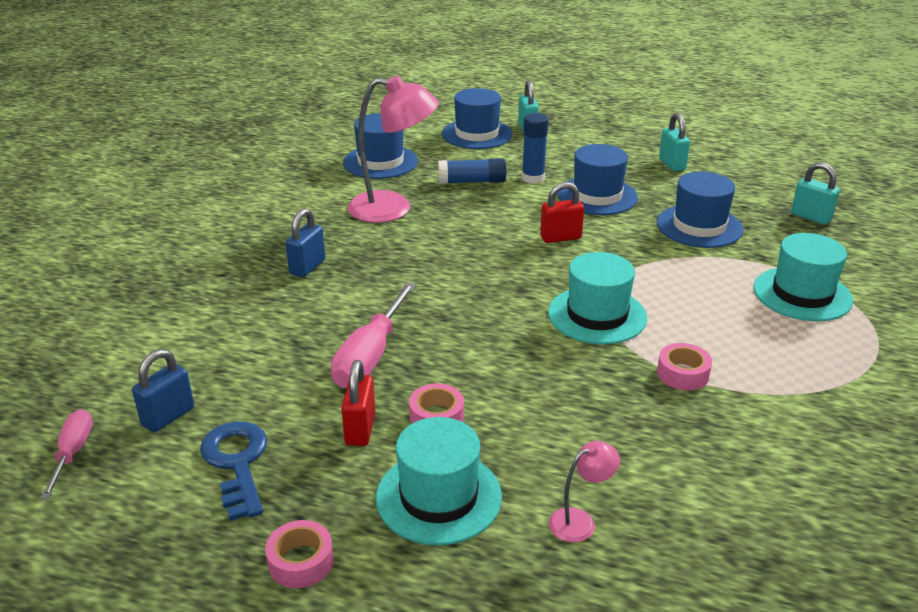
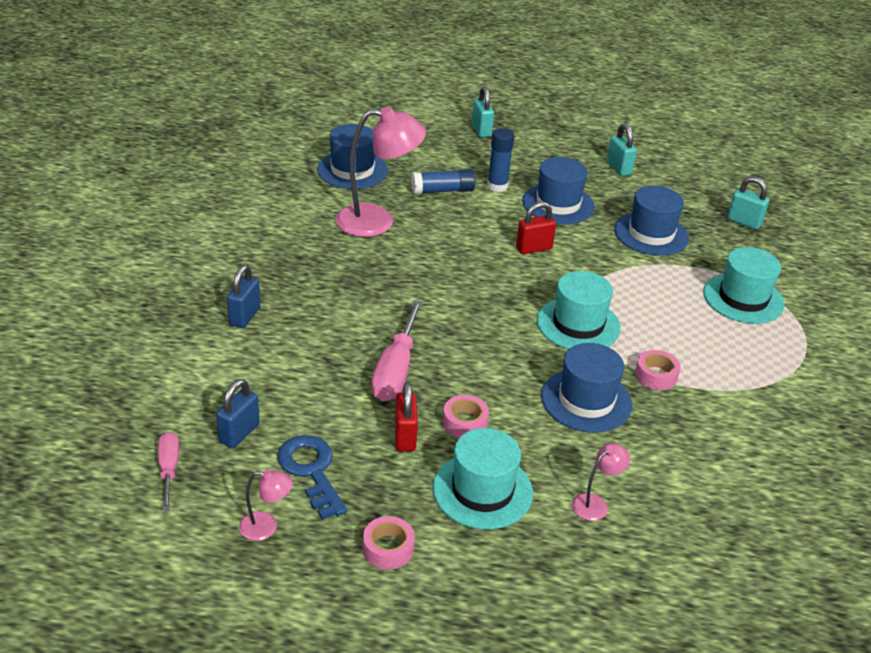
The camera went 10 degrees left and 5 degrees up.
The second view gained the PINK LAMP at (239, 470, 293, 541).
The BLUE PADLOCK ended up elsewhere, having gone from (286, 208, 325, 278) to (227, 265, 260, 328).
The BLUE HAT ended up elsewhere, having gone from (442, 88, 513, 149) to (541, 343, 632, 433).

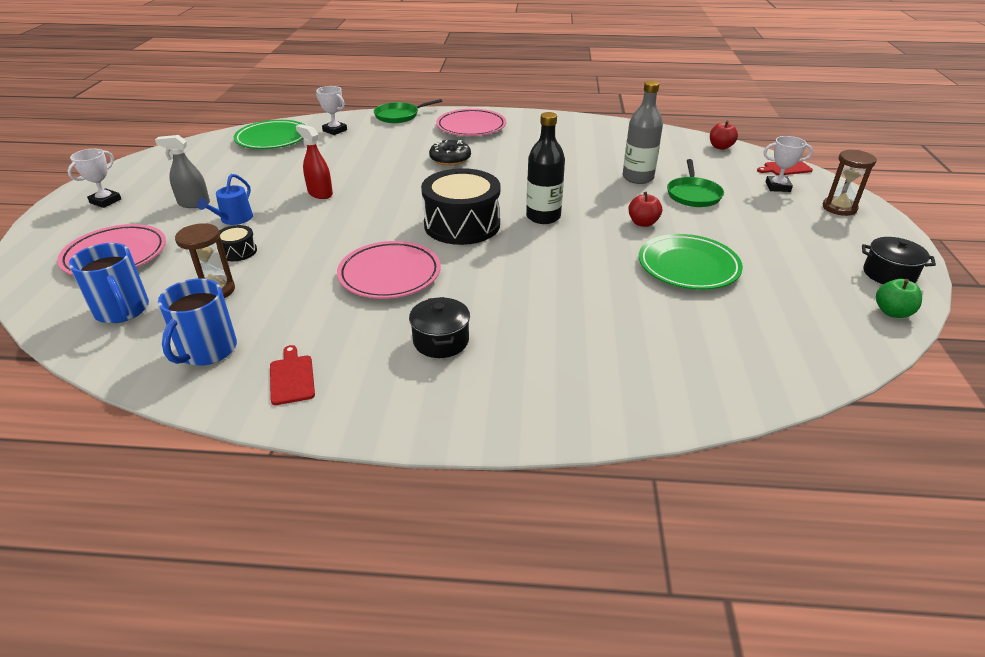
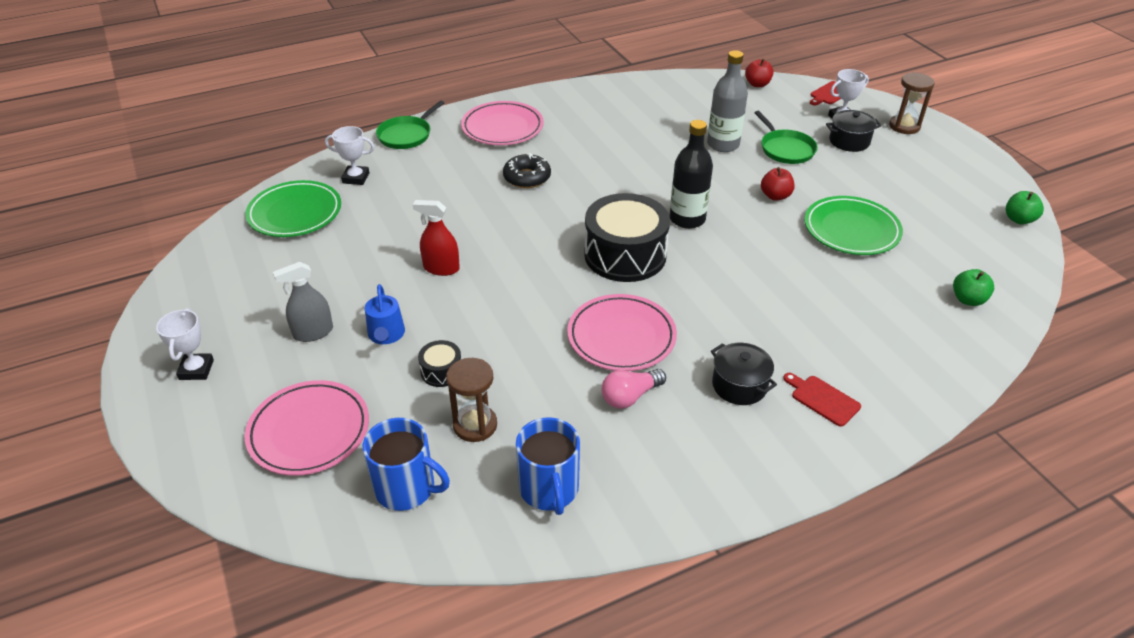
The camera went 30 degrees left and 5 degrees up.
The second view gained the PINK LIGHT BULB at (602, 369, 666, 409).
The second view gained the GREEN APPLE at (953, 269, 994, 306).
The RED CUTTING BOARD ended up elsewhere, having gone from (270, 345, 315, 405) to (783, 373, 861, 427).
The BLACK POT ended up elsewhere, having gone from (862, 237, 936, 285) to (826, 110, 882, 152).

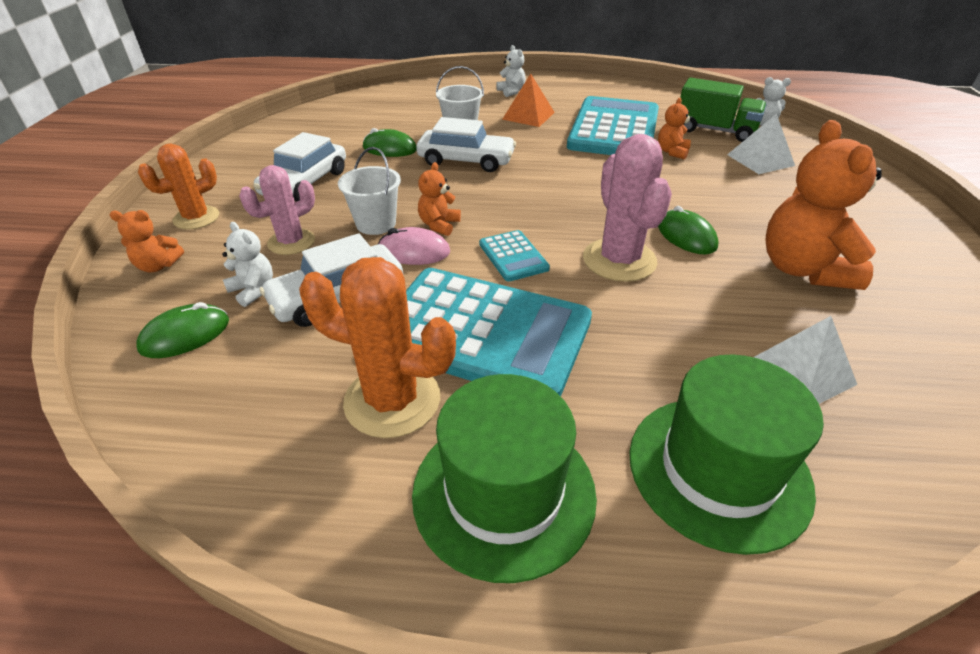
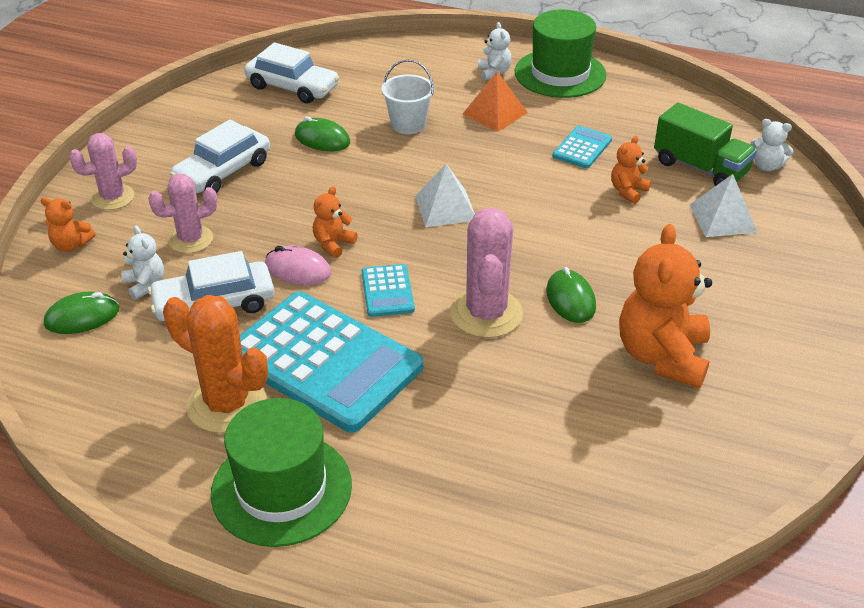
The camera went 15 degrees right and 0 degrees up.
The second view lost the WHITE BUCKET at (338, 147, 401, 235).
The WHITE CAR ended up elsewhere, having gone from (416, 117, 516, 172) to (244, 42, 339, 103).
The GREEN HAT ended up elsewhere, having gone from (629, 354, 824, 555) to (515, 10, 606, 98).
The WHITE PYRAMID ended up elsewhere, having gone from (754, 316, 858, 404) to (415, 164, 475, 227).
What was the ORANGE CACTUS at (138, 143, 219, 229) turned into the PINK CACTUS at (69, 133, 137, 210).
The size of the TURQUOISE CALCULATOR at (567, 96, 659, 155) changed by a factor of 0.43.

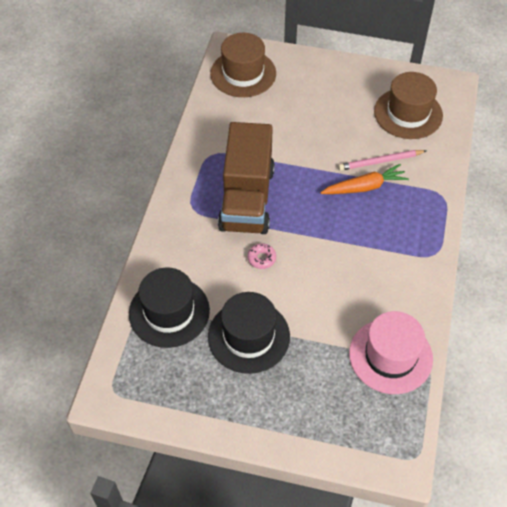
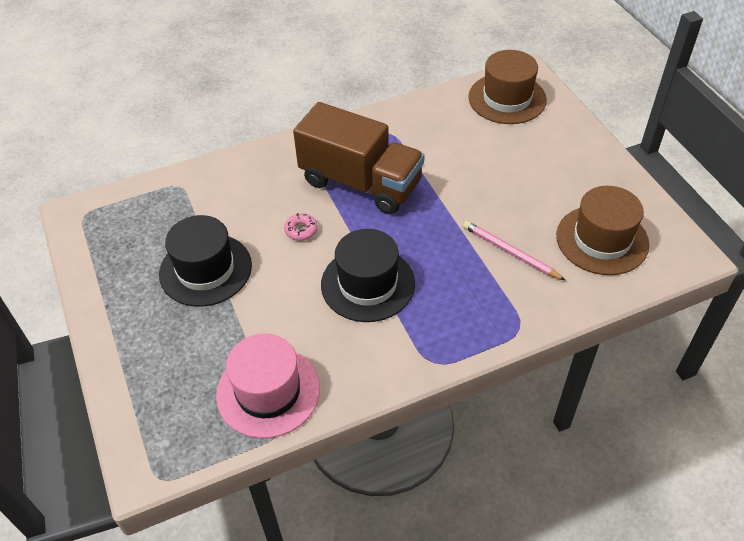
The camera went 55 degrees right and 5 degrees down.
The second view lost the ORANGE CARROT at (320, 164, 409, 194).
The BLACK HAT ended up elsewhere, having gone from (129, 268, 210, 348) to (321, 229, 415, 322).
The BROWN TRUCK at (218, 122, 275, 234) ended up facing another way, 120 degrees counterclockwise from before.

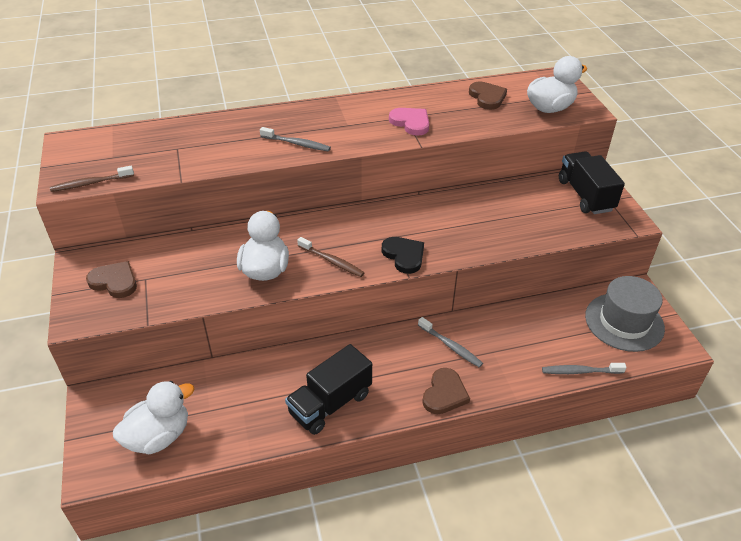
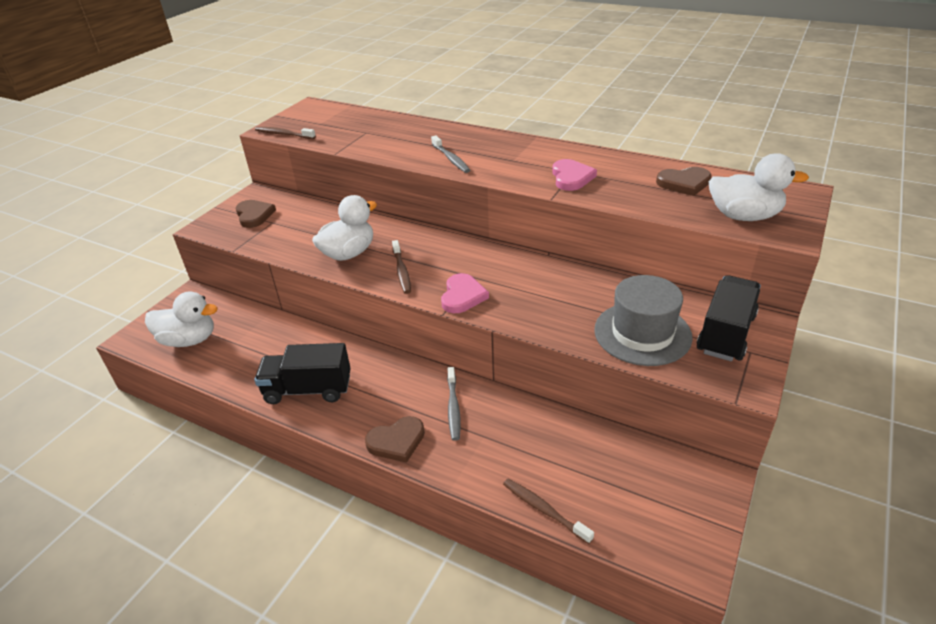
The camera went 45 degrees right and 5 degrees down.
The GREY HAT ended up elsewhere, having gone from (585, 276, 665, 352) to (594, 275, 693, 366).
What was the BLACK HEART at (382, 237, 424, 274) turned into the PINK HEART at (441, 273, 489, 313).
What was the GREY TOOTHBRUSH at (542, 363, 627, 374) turned into the BROWN TOOTHBRUSH at (503, 479, 594, 544).
The BROWN HEART at (469, 81, 507, 110) ended up facing another way, 60 degrees clockwise from before.

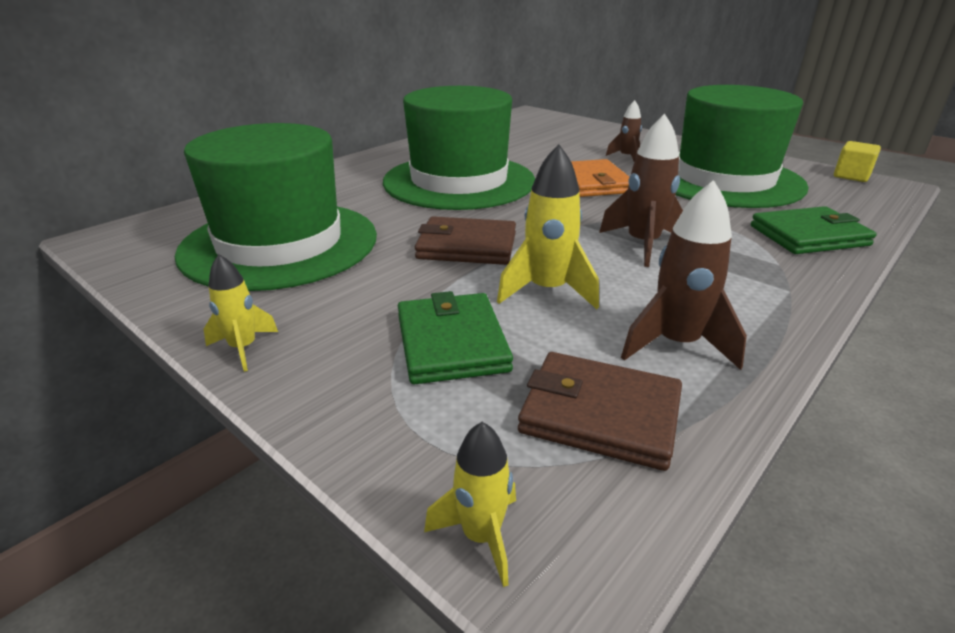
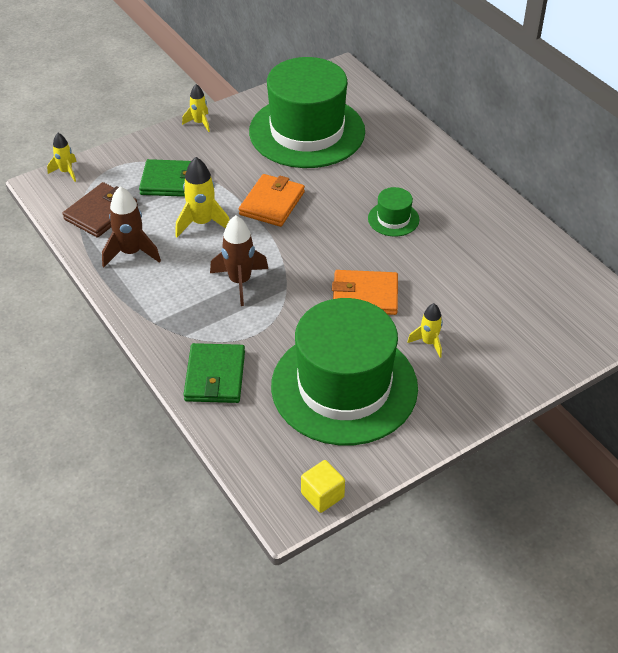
The camera went 105 degrees right and 15 degrees up.
What was the BROWN WALLET at (415, 216, 516, 265) turned into the ORANGE WALLET at (239, 174, 305, 227).
What was the BROWN ROCKET at (606, 100, 642, 161) turned into the YELLOW ROCKET at (407, 303, 443, 358).
The size of the GREEN HAT at (383, 86, 535, 210) changed by a factor of 0.41.

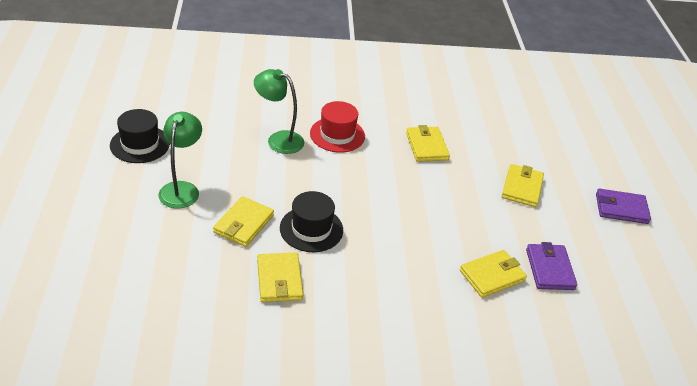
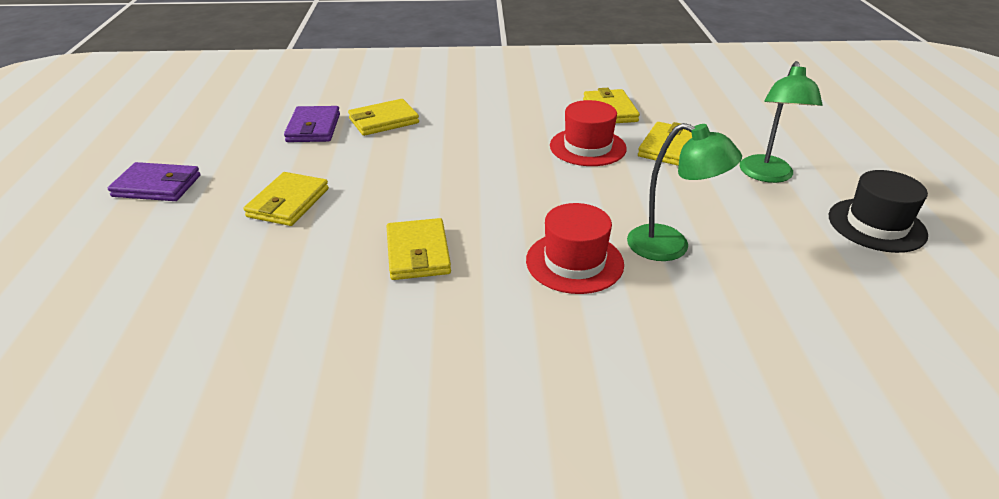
The camera went 175 degrees left and 5 degrees down.
What was the BLACK HAT at (280, 191, 343, 252) turned into the RED HAT at (550, 100, 627, 166).

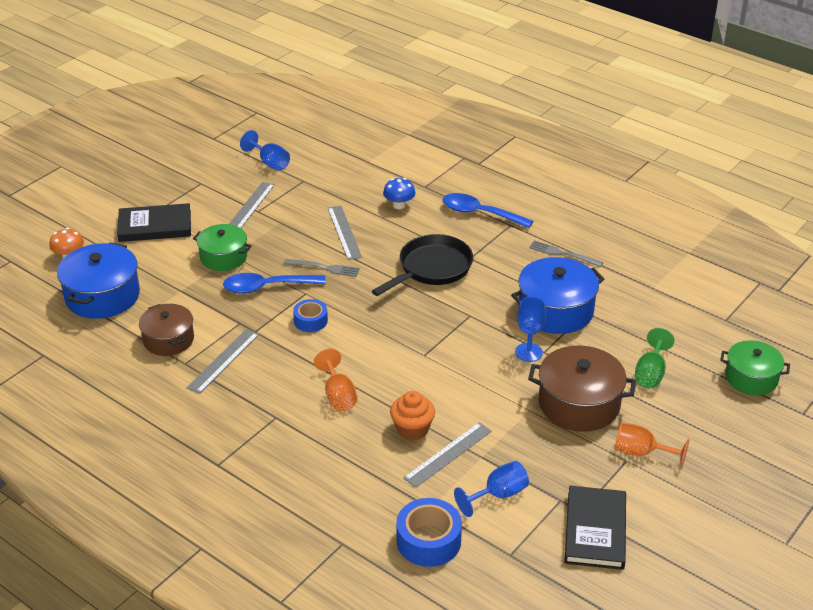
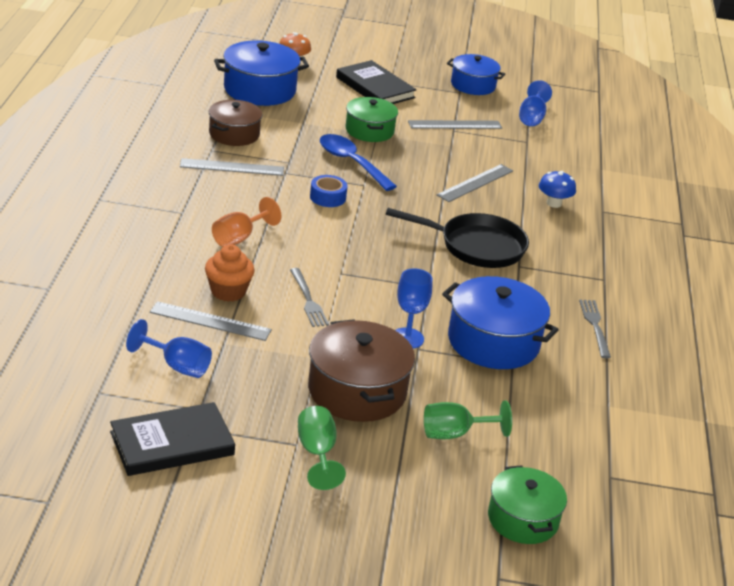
The camera went 55 degrees right and 5 degrees down.
The second view lost the BLUE TAPE at (396, 498, 462, 567).
The second view lost the BLUE SPOON at (443, 193, 533, 228).
The second view gained the BLUE POT at (447, 54, 505, 95).
The GREY FORK ended up elsewhere, having gone from (283, 259, 360, 277) to (290, 268, 329, 327).
What was the ORANGE GOBLET at (615, 422, 689, 468) turned into the GREEN GOBLET at (298, 406, 346, 490).

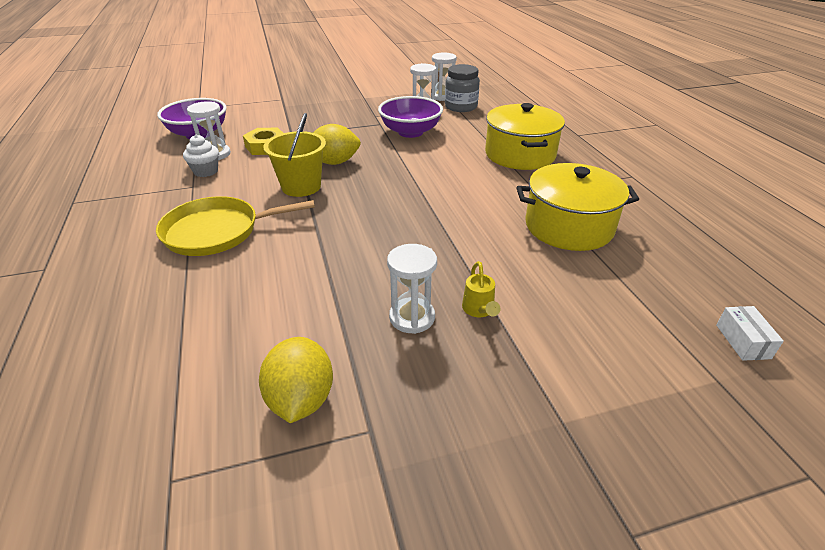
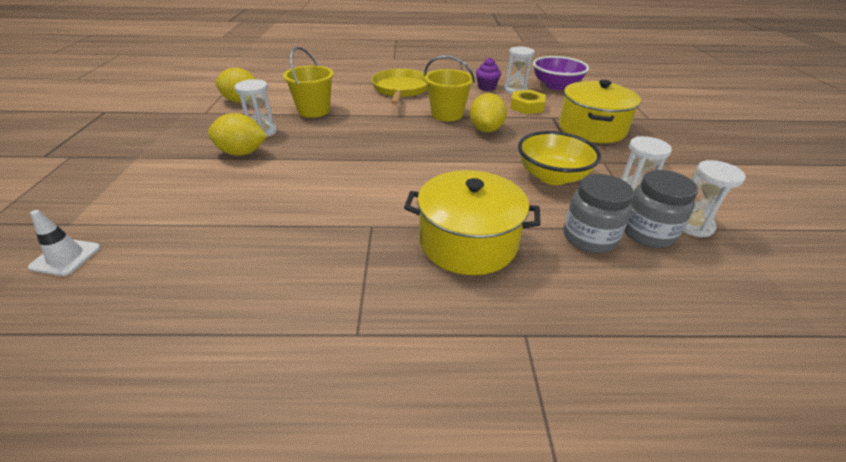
The camera went 105 degrees right and 0 degrees up.
The second view gained the YELLOW BUCKET at (283, 47, 334, 118).
The second view gained the GREY JAR at (563, 174, 634, 253).
The YELLOW POT ended up elsewhere, having gone from (516, 163, 639, 251) to (559, 80, 641, 143).
Where the YELLOW WATERING CAN stood at (462, 261, 500, 317), the YELLOW LEMON came to stand at (208, 113, 267, 156).
Where the WHITE BOX stood at (716, 306, 784, 361), the WHITE TRAFFIC CONE came to stand at (28, 210, 101, 276).
What was the WHITE CUPCAKE at (183, 135, 219, 177) turned into the PURPLE CUPCAKE at (476, 58, 501, 91).
What was the PURPLE BOWL at (378, 96, 443, 138) turned into the YELLOW BOWL at (518, 131, 601, 185).

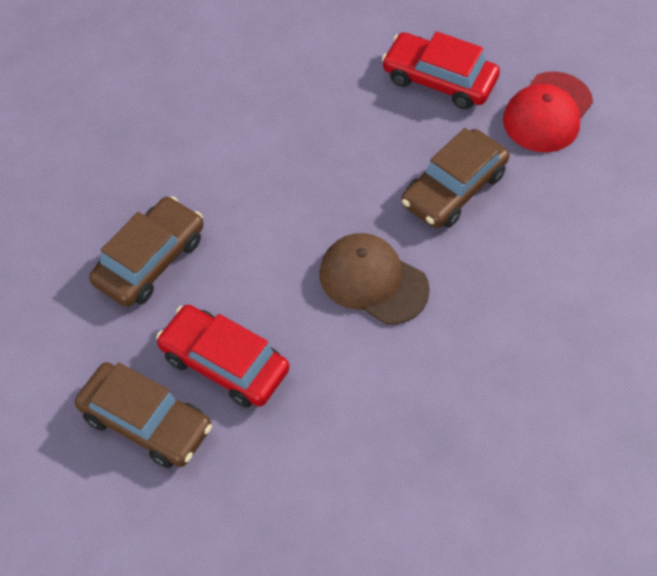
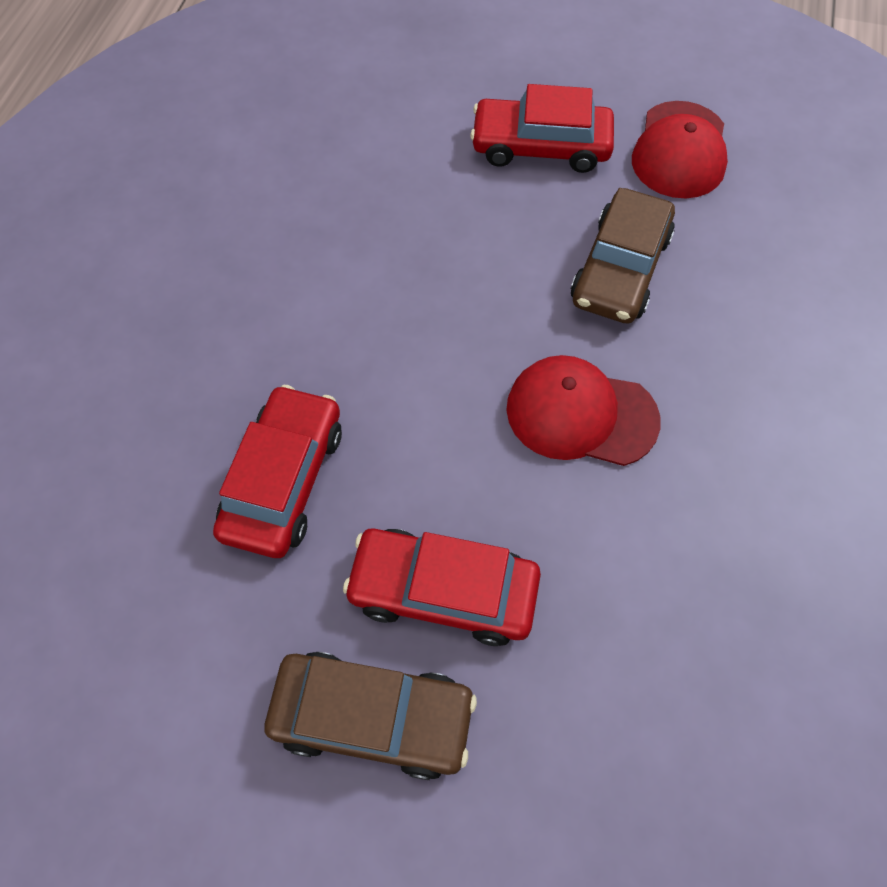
The camera went 20 degrees left and 5 degrees up.
What was the BROWN CAR at (89, 196, 204, 307) turned into the RED CAR at (213, 385, 342, 558).
What was the BROWN CAP at (319, 233, 430, 325) turned into the RED CAP at (507, 355, 660, 466).

